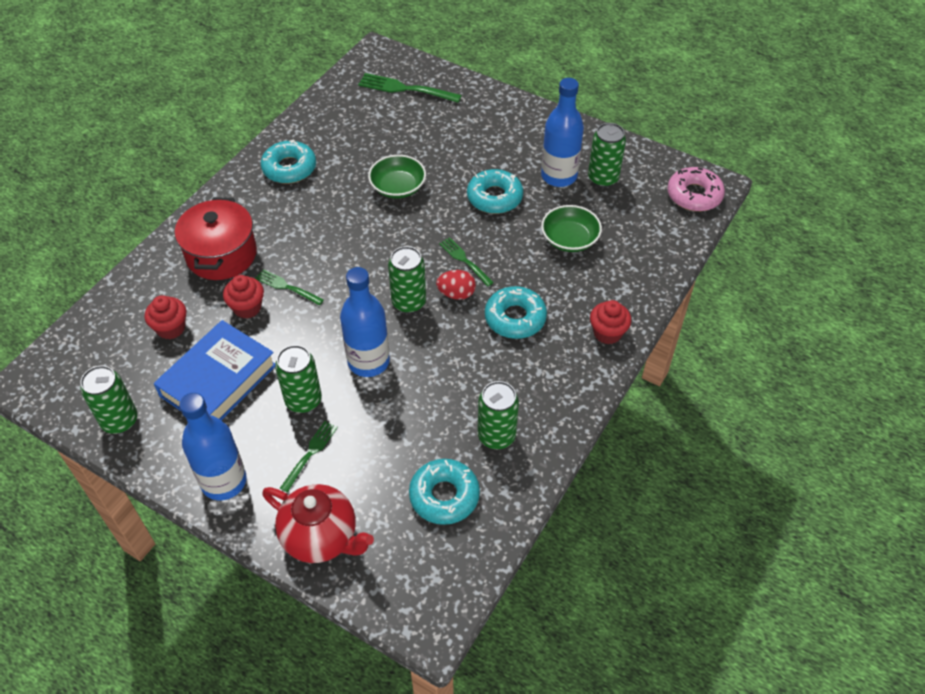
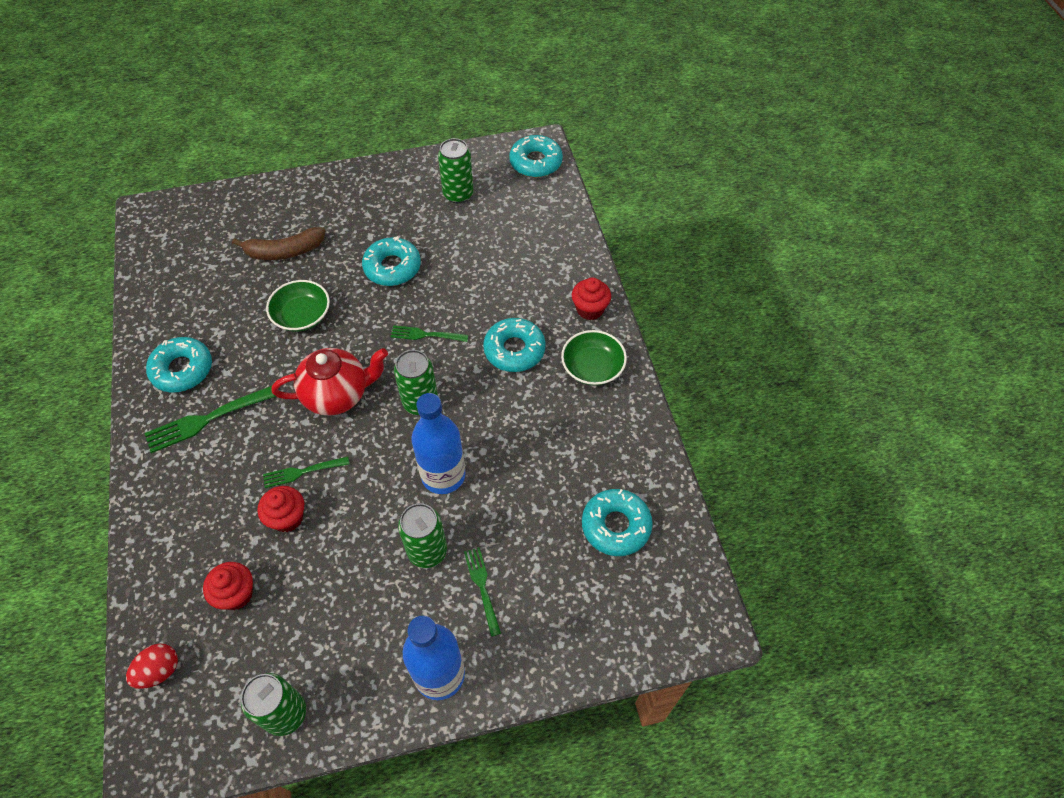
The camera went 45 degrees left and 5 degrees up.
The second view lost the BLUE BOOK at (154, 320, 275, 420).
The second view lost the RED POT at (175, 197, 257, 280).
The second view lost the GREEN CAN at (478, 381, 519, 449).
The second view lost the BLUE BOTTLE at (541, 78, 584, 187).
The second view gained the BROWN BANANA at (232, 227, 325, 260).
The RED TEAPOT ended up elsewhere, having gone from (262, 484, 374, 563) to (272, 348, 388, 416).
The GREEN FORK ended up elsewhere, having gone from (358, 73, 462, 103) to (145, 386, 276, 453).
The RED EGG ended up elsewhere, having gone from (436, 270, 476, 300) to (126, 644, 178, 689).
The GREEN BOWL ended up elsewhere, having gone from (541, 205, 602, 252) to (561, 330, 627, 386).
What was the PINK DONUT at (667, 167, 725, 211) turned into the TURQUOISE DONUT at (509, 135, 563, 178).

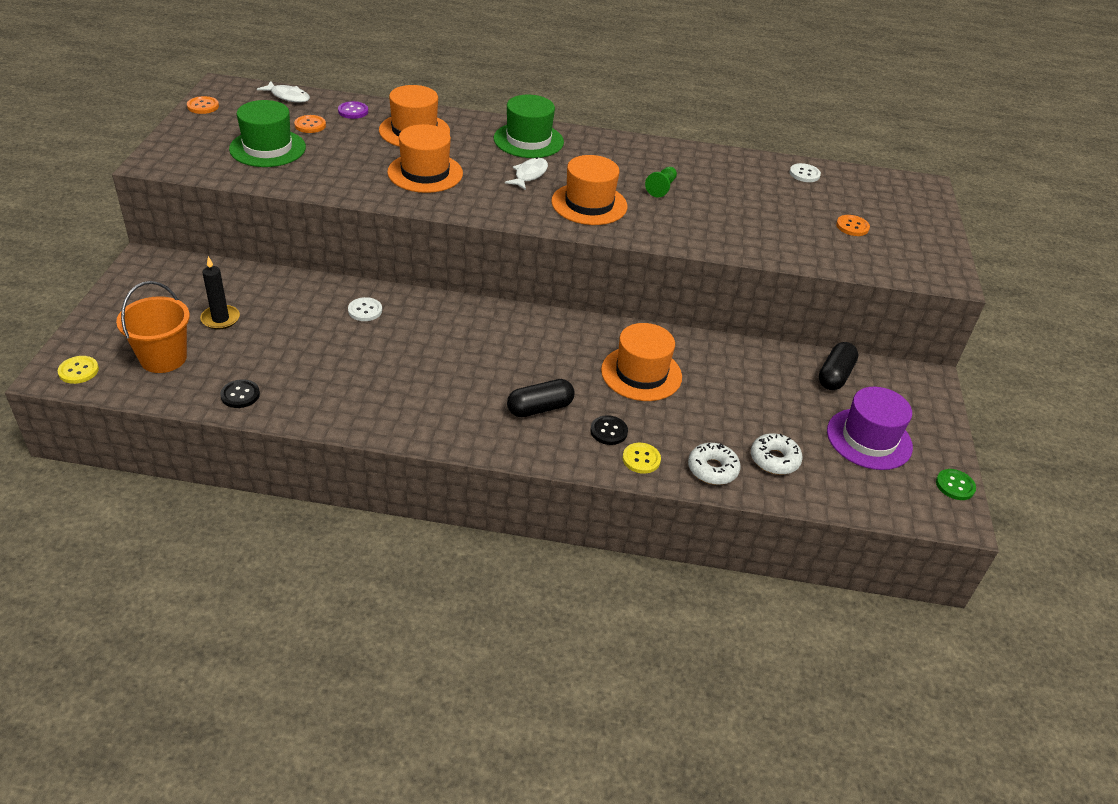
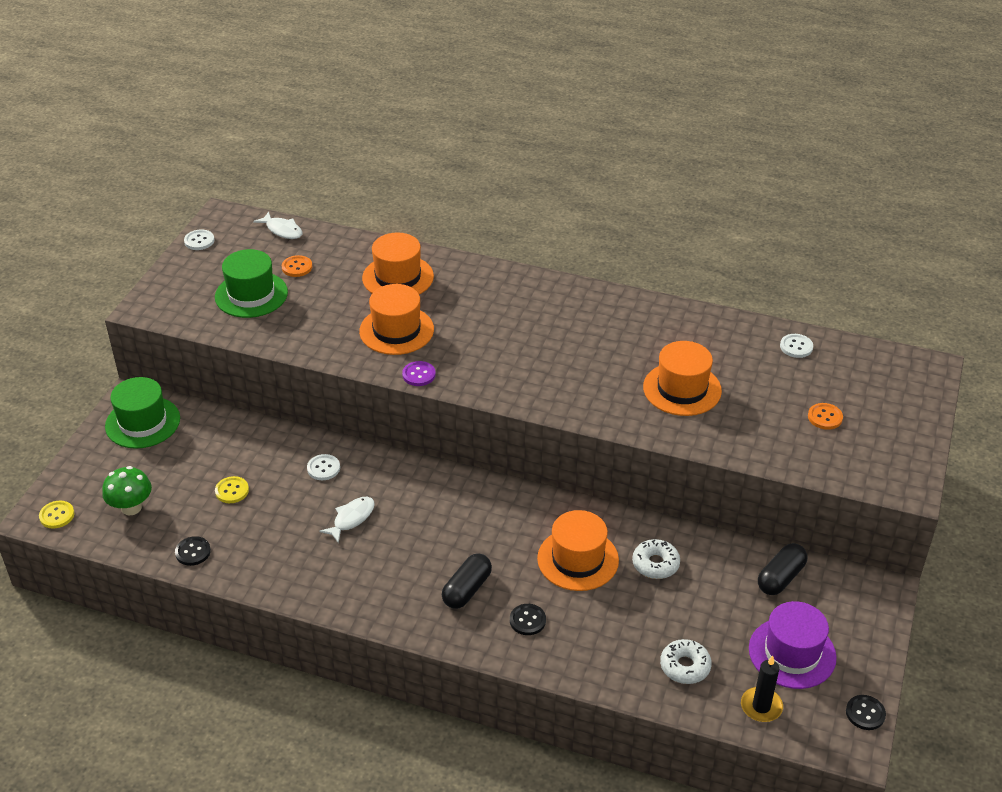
The camera went 15 degrees right and 0 degrees up.
The second view lost the GREEN PAWN at (645, 167, 677, 198).
The BLACK CANDLE ended up elsewhere, having gone from (200, 256, 240, 329) to (741, 655, 783, 722).
The PURPLE BUTTON ended up elsewhere, having gone from (338, 101, 368, 119) to (402, 361, 436, 386).
The GREEN HAT ended up elsewhere, having gone from (494, 95, 564, 158) to (105, 377, 180, 449).
The WHITE FISH ended up elsewhere, having gone from (505, 157, 548, 190) to (319, 497, 375, 543).
The ORANGE HAT ended up elsewhere, having gone from (551, 155, 627, 225) to (643, 341, 722, 416).
The YELLOW BUTTON ended up elsewhere, having gone from (622, 443, 661, 474) to (215, 476, 249, 503).
The WHITE DONUT ended up elsewhere, having gone from (688, 443, 741, 485) to (632, 539, 680, 579).
Where the ORANGE BUCKET stood at (116, 281, 190, 373), the GREEN MUSHROOM came to stand at (102, 466, 152, 515).
What was the ORANGE BUTTON at (187, 96, 219, 114) turned into the WHITE BUTTON at (184, 230, 214, 250).
What was the GREEN BUTTON at (936, 469, 976, 500) turned into the BLACK BUTTON at (846, 695, 886, 730).
The BLACK CAPSULE at (507, 379, 575, 417) ended up facing another way, 45 degrees counterclockwise from before.

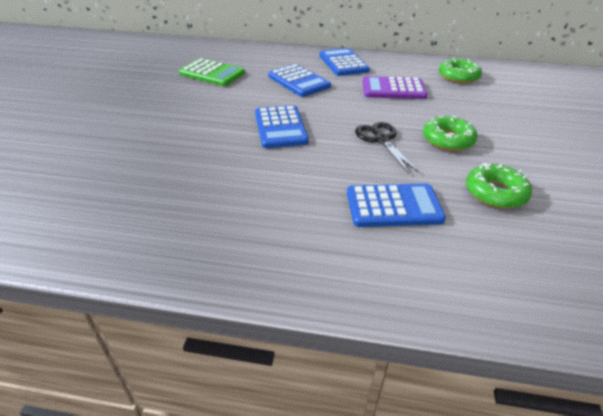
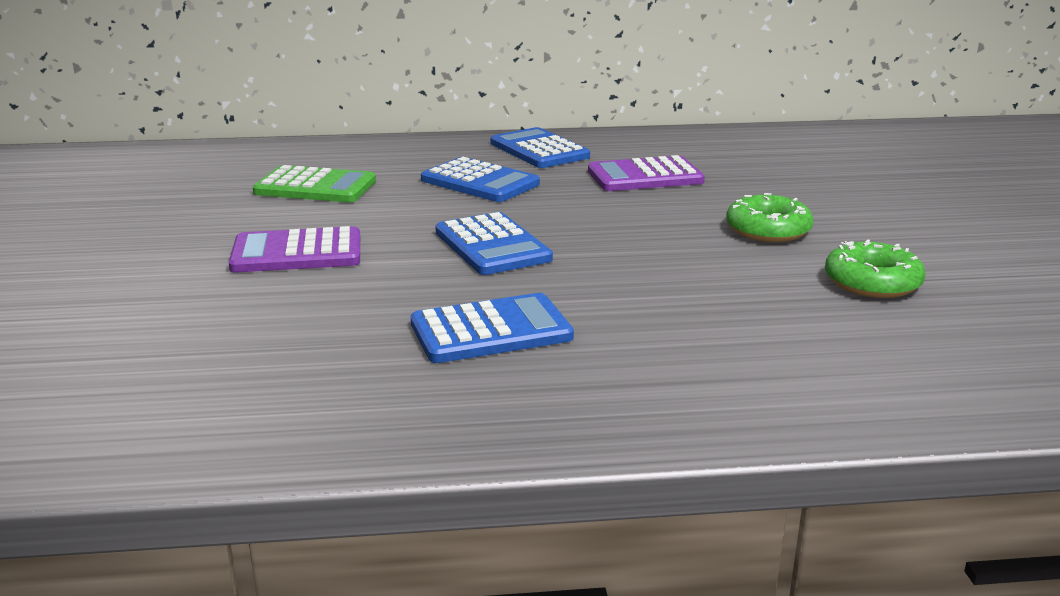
The camera went 15 degrees left and 15 degrees down.
The second view lost the BLACK SCISSORS at (355, 122, 419, 174).
The second view lost the GREEN DONUT at (439, 58, 482, 84).
The second view gained the PURPLE CALCULATOR at (228, 226, 360, 273).
The BLUE CALCULATOR ended up elsewhere, having gone from (347, 183, 446, 227) to (410, 293, 574, 363).

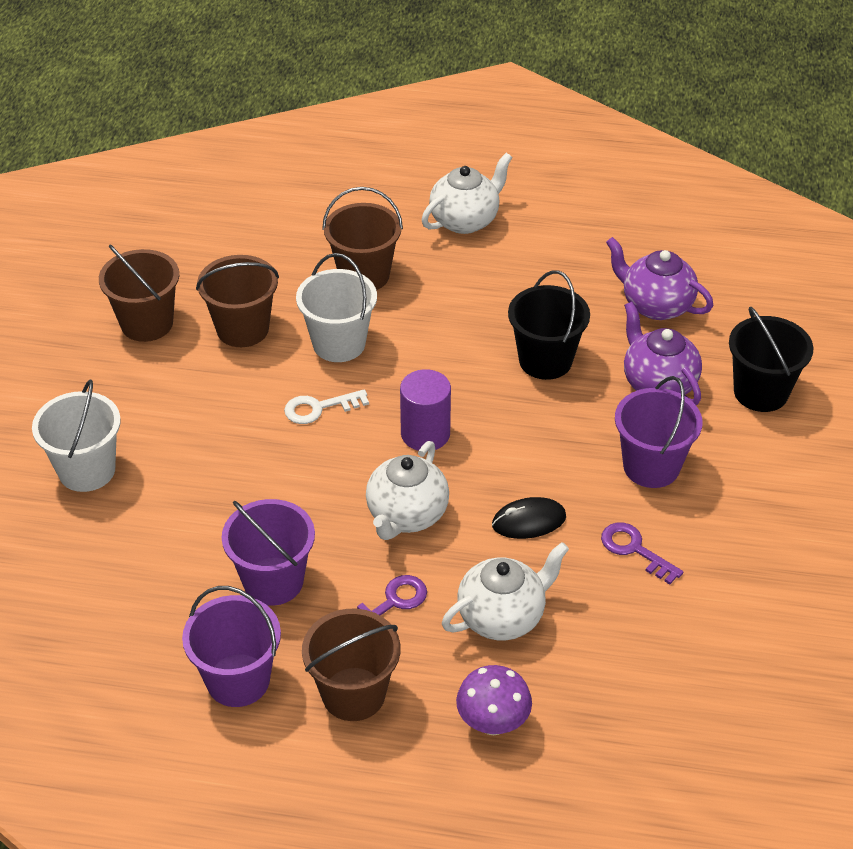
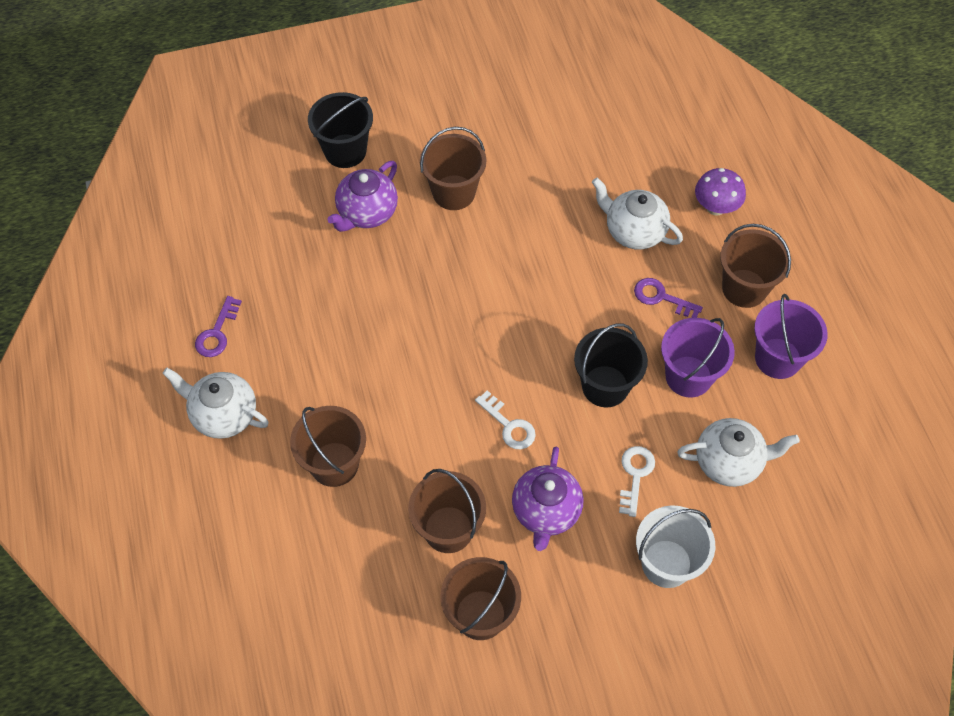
The camera went 115 degrees left and 15 degrees up.
The second view lost the WHITE BUCKET at (296, 253, 377, 362).
The second view lost the PURPLE CYLINDER at (400, 369, 451, 451).
The second view lost the BLACK MOUSE at (492, 497, 566, 539).
The second view gained the WHITE KEY at (619, 446, 655, 517).
The WHITE TEAPOT ended up elsewhere, having gone from (366, 441, 449, 540) to (677, 418, 800, 487).
The BLACK BUCKET ended up elsewhere, having gone from (508, 270, 590, 380) to (574, 323, 648, 407).
The PURPLE KEY ended up elsewhere, having gone from (601, 523, 683, 584) to (195, 296, 242, 357).
The PURPLE TEAPOT ended up elsewhere, having gone from (606, 237, 714, 320) to (512, 446, 583, 551).
What was the PURPLE BUCKET at (615, 376, 702, 488) turned into the BROWN BUCKET at (420, 127, 486, 210).

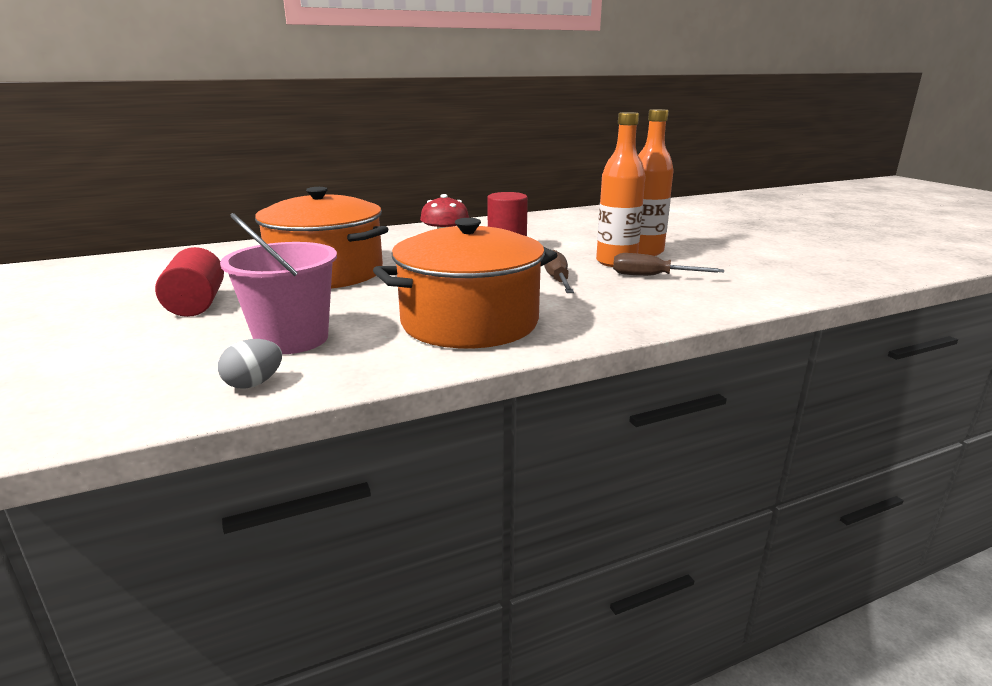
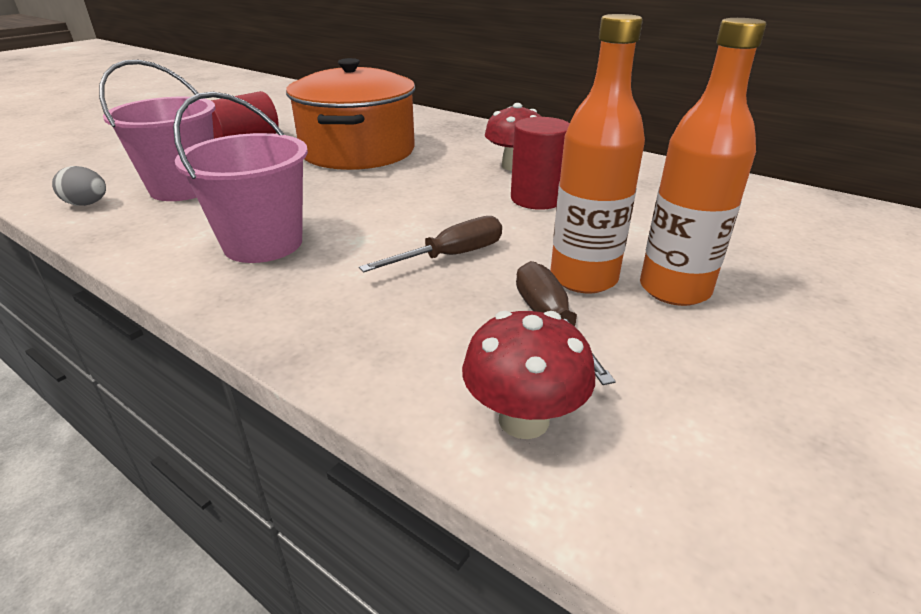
The camera went 60 degrees right and 10 degrees up.
The second view gained the RED MUSHROOM at (462, 311, 595, 439).
Where the ORANGE POT stood at (373, 218, 557, 348), the PINK BUCKET came to stand at (173, 92, 308, 263).

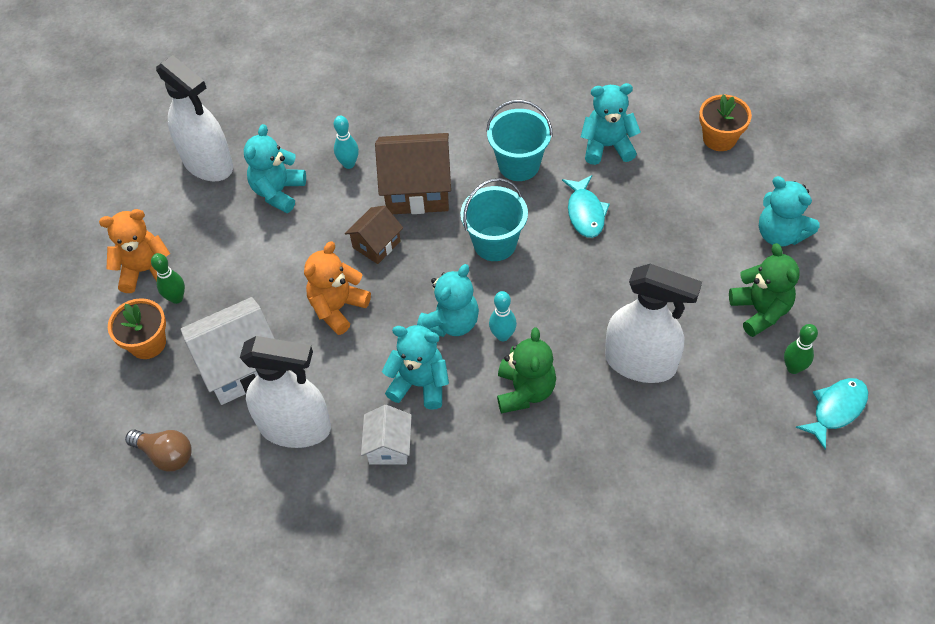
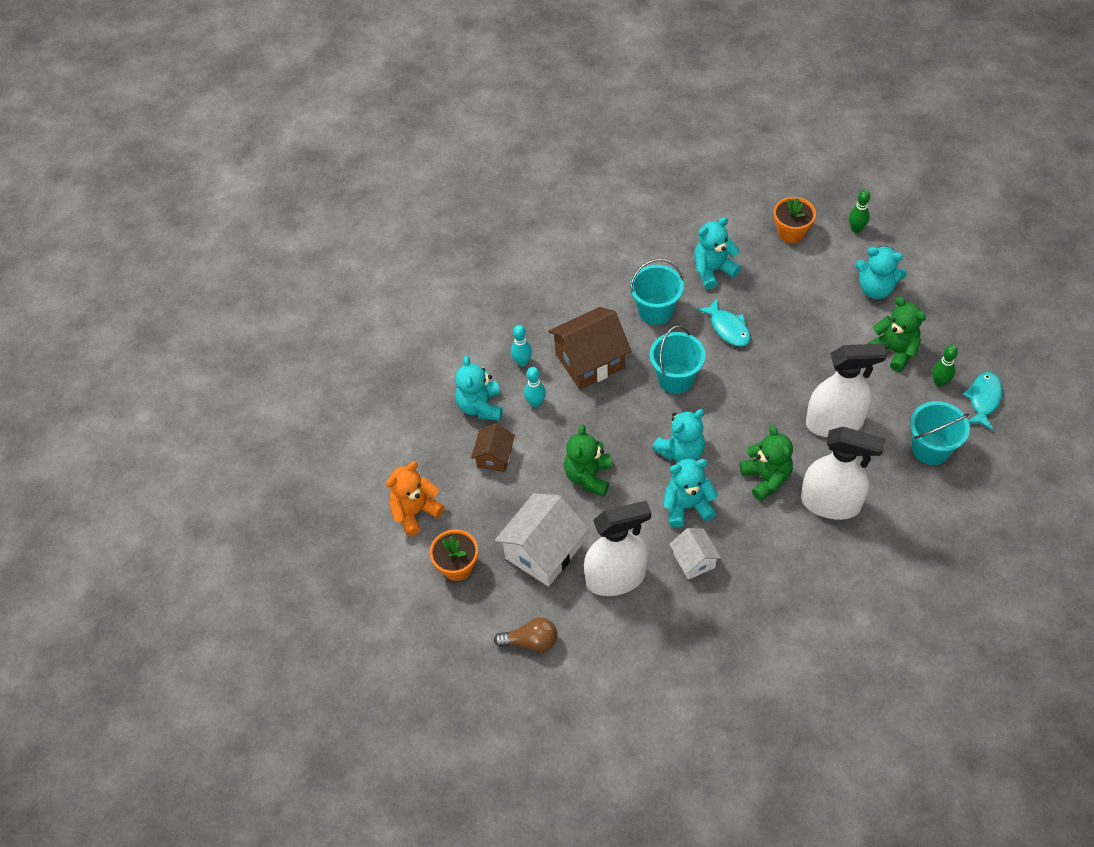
The camera went 25 degrees left and 0 degrees up.
The second view gained the TURQUOISE BUCKET at (910, 401, 970, 465).
The GREEN BOWLING PIN ended up elsewhere, having gone from (151, 253, 185, 304) to (849, 189, 870, 233).
The WHITE SPRAY BOTTLE ended up elsewhere, having gone from (156, 55, 233, 181) to (801, 427, 885, 520).
The BROWN HOUSE ended up elsewhere, having gone from (345, 206, 403, 264) to (471, 423, 515, 472).
The TURQUOISE BOWLING PIN ended up elsewhere, having gone from (489, 291, 517, 341) to (524, 367, 546, 408).
What was the ORANGE TEDDY BEAR at (304, 241, 371, 335) turned into the GREEN TEDDY BEAR at (564, 424, 612, 496).
The TURQUOISE TEDDY BEAR at (417, 264, 479, 337) ended up facing another way, 45 degrees clockwise from before.

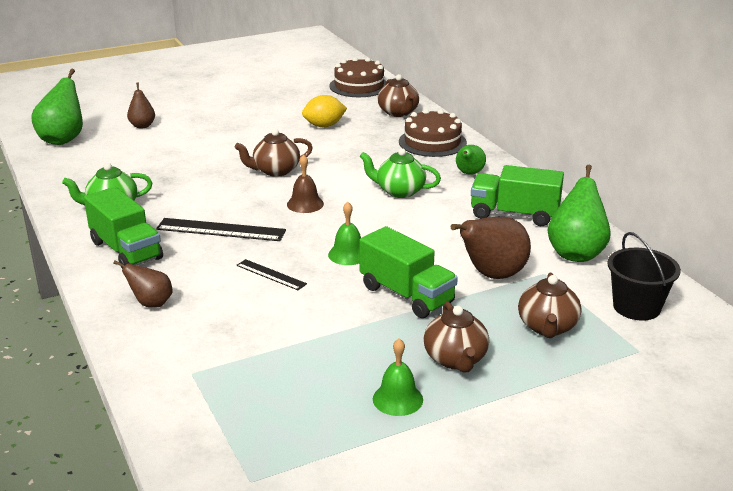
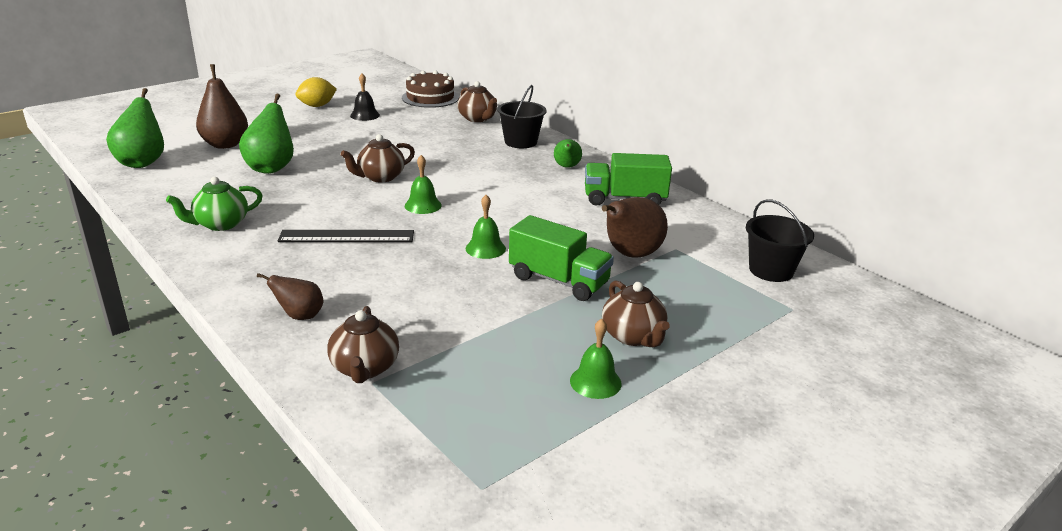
The camera went 15 degrees left and 0 degrees up.
The second view lost the GREEN TRUCK at (84, 187, 163, 269).
The second view lost the BLACK RULER at (236, 259, 307, 290).
The second view lost the GREEN TEAPOT at (360, 148, 441, 198).
The second view gained the BLACK BELL at (350, 74, 380, 121).
The YELLOW LEMON ended up elsewhere, having gone from (302, 95, 347, 127) to (296, 77, 337, 107).
The BROWN TEAPOT ended up elsewhere, having gone from (518, 273, 581, 338) to (327, 306, 399, 383).
The GREEN PEAR ended up elsewhere, having gone from (547, 165, 611, 262) to (239, 94, 294, 174).
Where the BROWN CAKE stood at (399, 109, 467, 157), the BLACK BUCKET came to stand at (497, 85, 547, 148).
What was the BROWN BELL at (287, 154, 324, 213) turned into the GREEN BELL at (405, 155, 442, 214).
The size of the BROWN PEAR at (127, 82, 155, 128) changed by a factor of 1.73.

